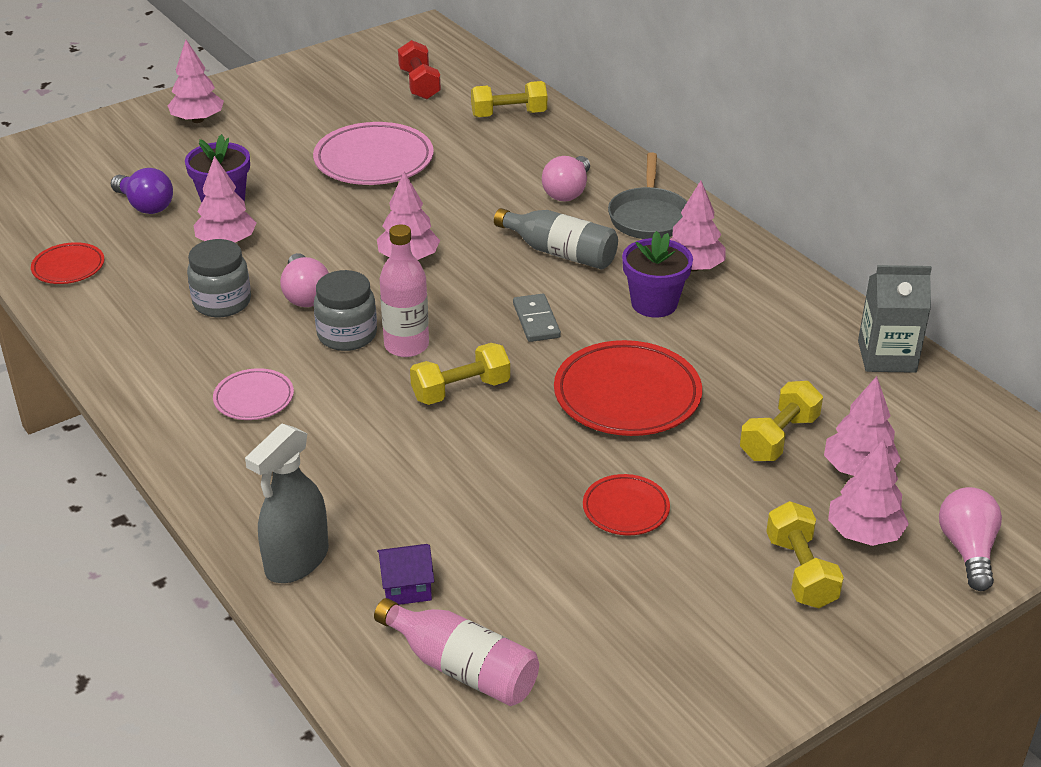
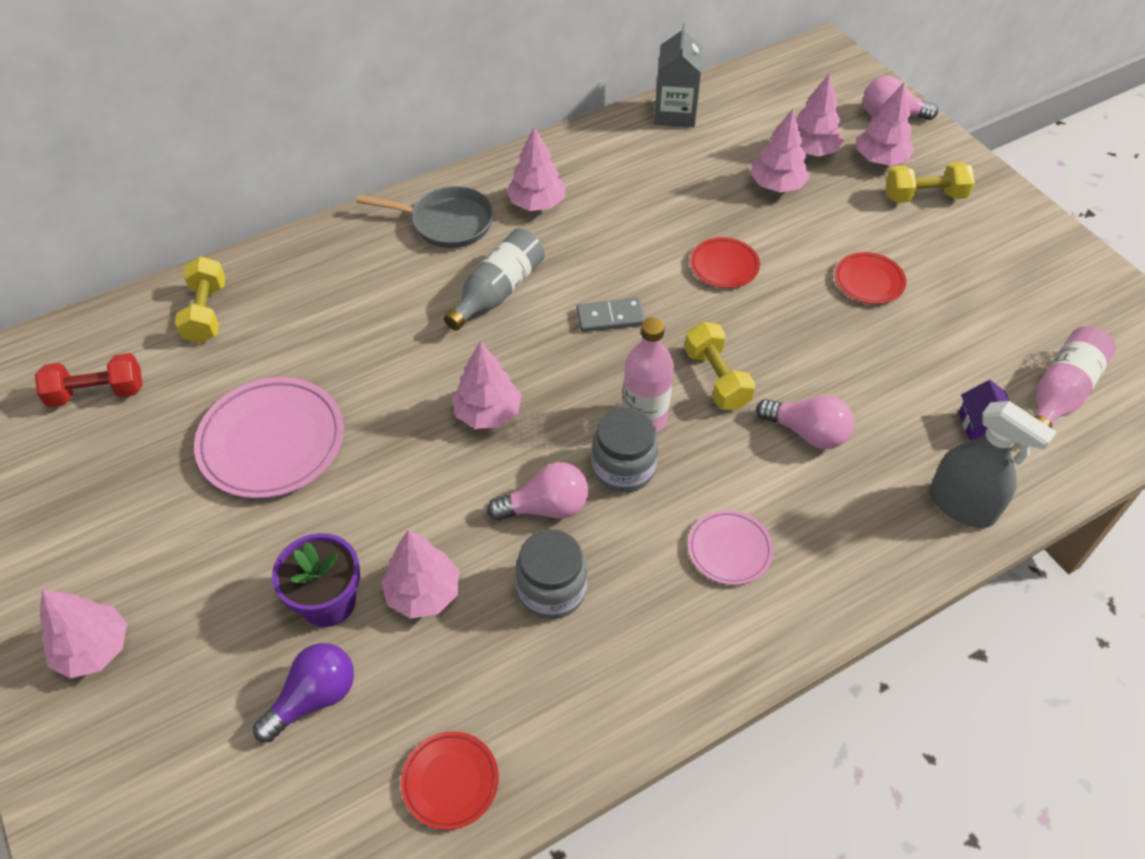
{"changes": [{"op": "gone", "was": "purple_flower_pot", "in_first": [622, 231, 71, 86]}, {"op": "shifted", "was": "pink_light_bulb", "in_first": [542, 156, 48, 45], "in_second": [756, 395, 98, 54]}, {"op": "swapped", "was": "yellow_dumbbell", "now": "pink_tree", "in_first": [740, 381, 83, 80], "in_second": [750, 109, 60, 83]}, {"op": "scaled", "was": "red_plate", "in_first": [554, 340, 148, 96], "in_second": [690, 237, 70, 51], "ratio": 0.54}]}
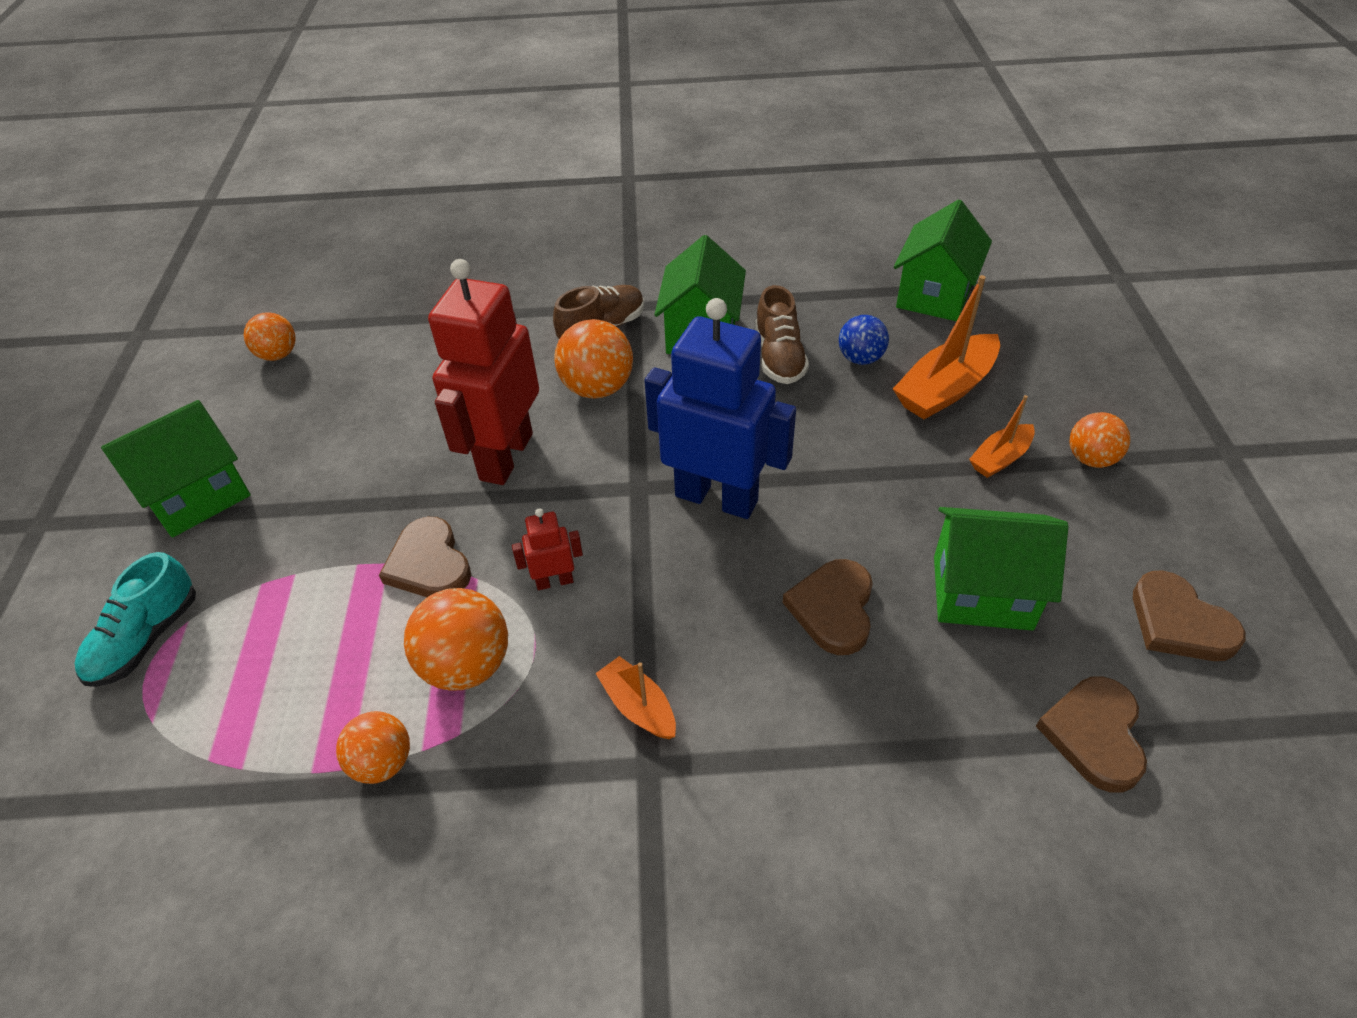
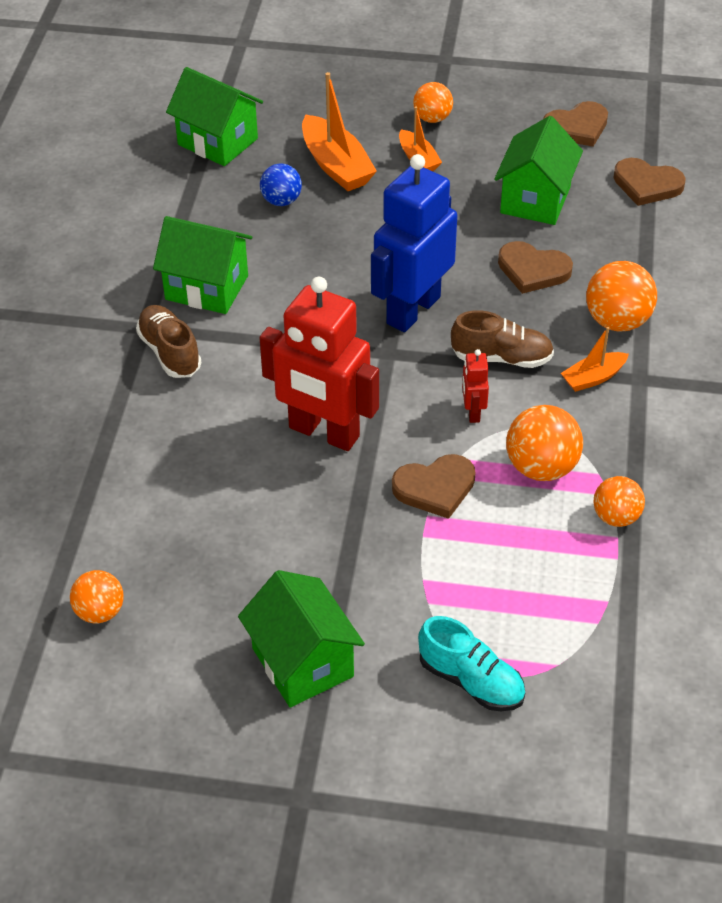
{"changes": [{"op": "shifted", "was": "orange_ball", "in_first": [554, 319, 79, 79], "in_second": [586, 261, 71, 70]}, {"op": "shifted", "was": "brown_shoe", "in_first": [755, 285, 54, 99], "in_second": [451, 310, 103, 58]}]}
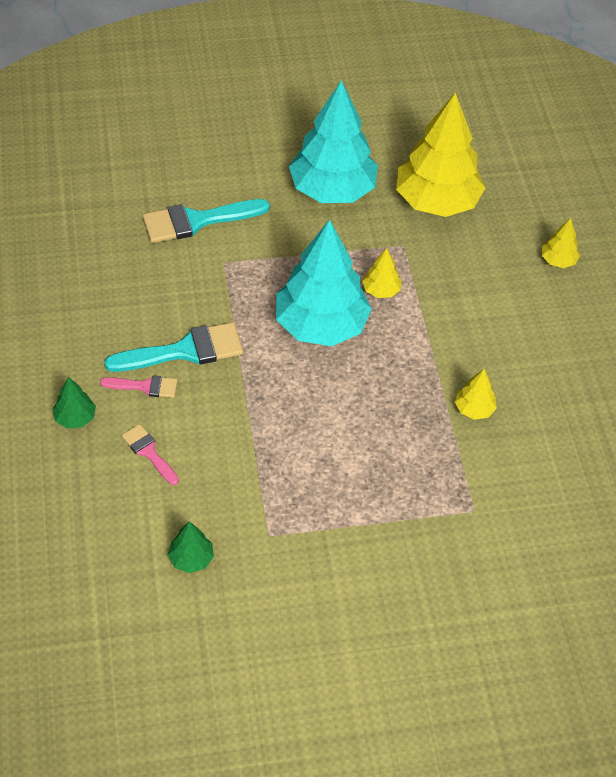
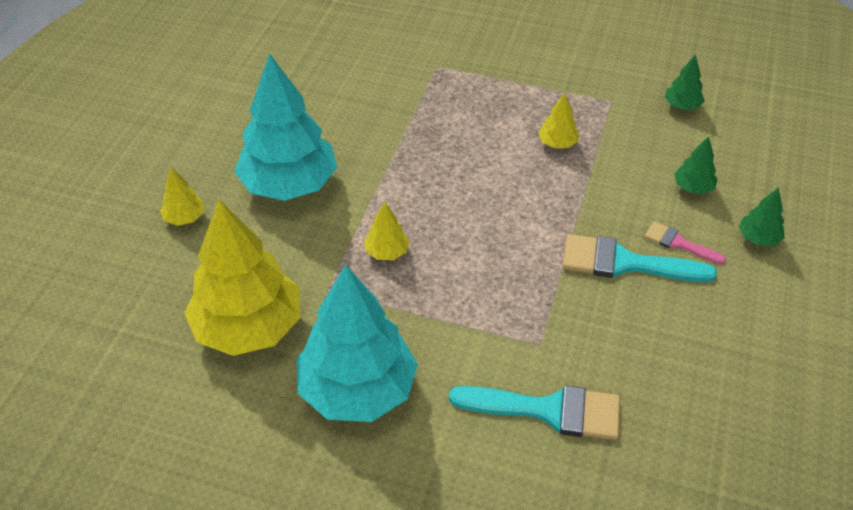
{"changes": [{"op": "shifted", "was": "turquoise_tree", "in_first": [276, 219, 96, 127], "in_second": [234, 53, 103, 148]}, {"op": "shifted", "was": "yellow_tree", "in_first": [455, 369, 42, 51], "in_second": [538, 92, 41, 56]}, {"op": "swapped", "was": "pink_brush", "now": "green_tree", "in_first": [122, 424, 57, 61], "in_second": [674, 136, 44, 58]}]}
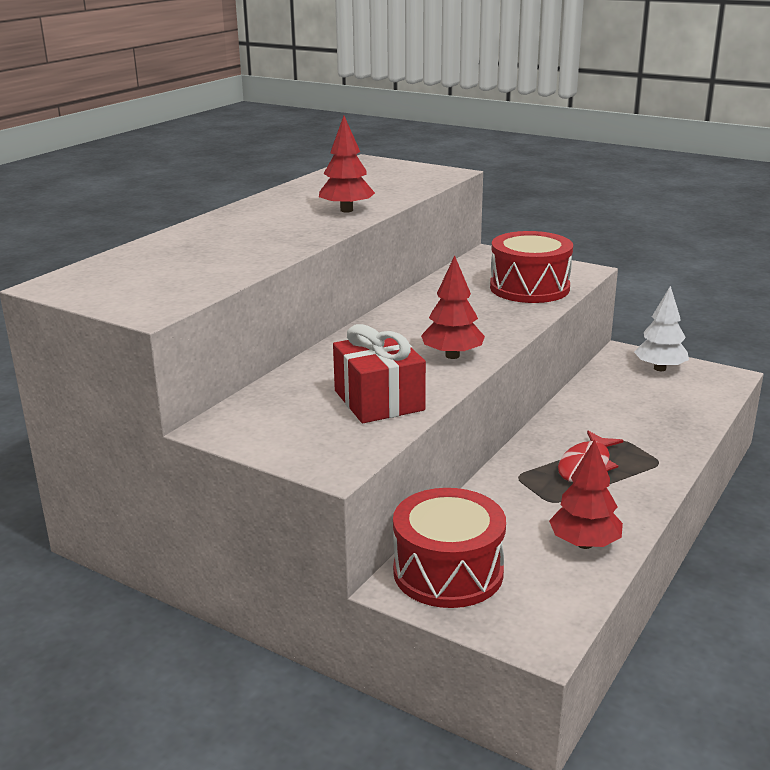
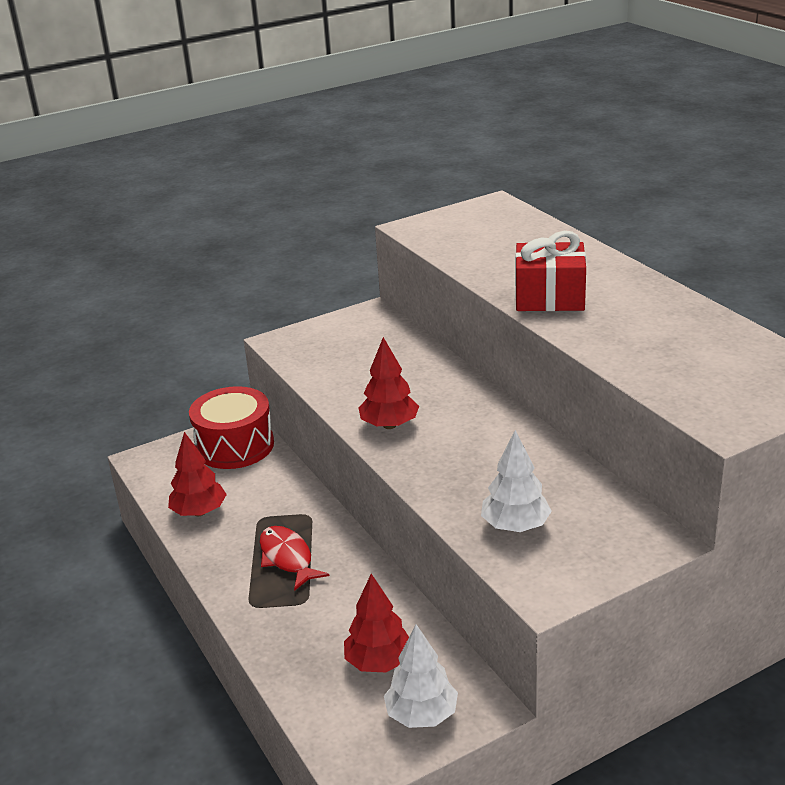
{"changes": [{"op": "shifted", "was": "red_tree", "in_first": [319, 116, 56, 97], "in_second": [344, 574, 65, 98]}, {"op": "shifted", "was": "red_gift", "in_first": [333, 324, 93, 99], "in_second": [515, 231, 71, 80]}, {"op": "swapped", "was": "red_drum", "now": "white_tree", "in_first": [490, 231, 83, 72], "in_second": [481, 430, 71, 102]}]}
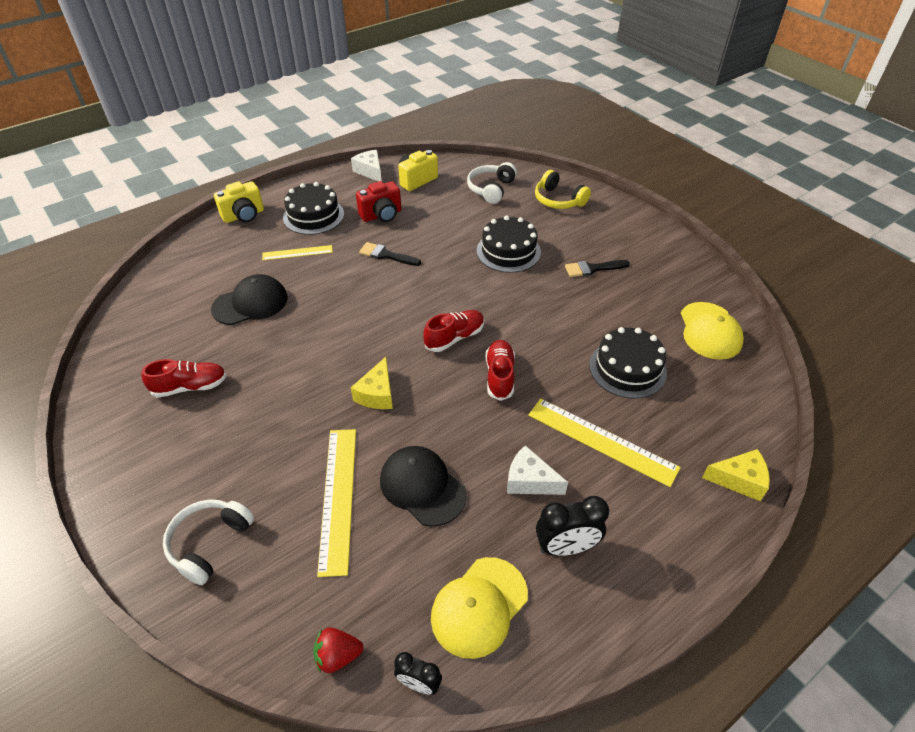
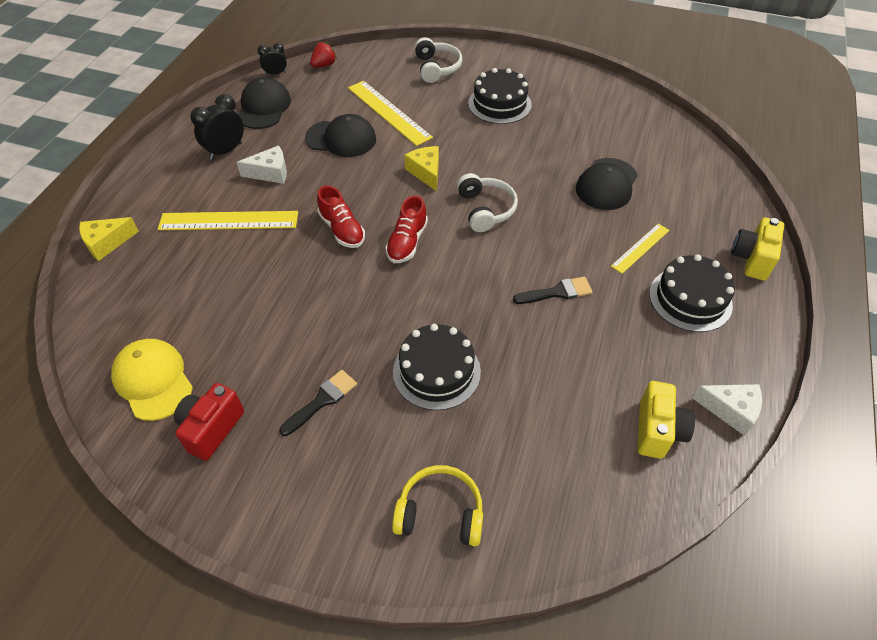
{"changes": [{"op": "gone", "was": "red_shoe", "in_first": [141, 359, 86, 38]}, {"op": "shifted", "was": "red_camera", "in_first": [356, 181, 45, 41], "in_second": [174, 383, 70, 78]}, {"op": "shifted", "was": "white_headphones", "in_first": [467, 162, 50, 42], "in_second": [457, 173, 61, 59]}, {"op": "shifted", "was": "black_cake", "in_first": [589, 327, 78, 72], "in_second": [468, 68, 64, 56]}, {"op": "repainted", "was": "yellow_cap", "now": "black_cap", "in_first": [431, 557, 97, 102], "in_second": [239, 77, 52, 52]}]}
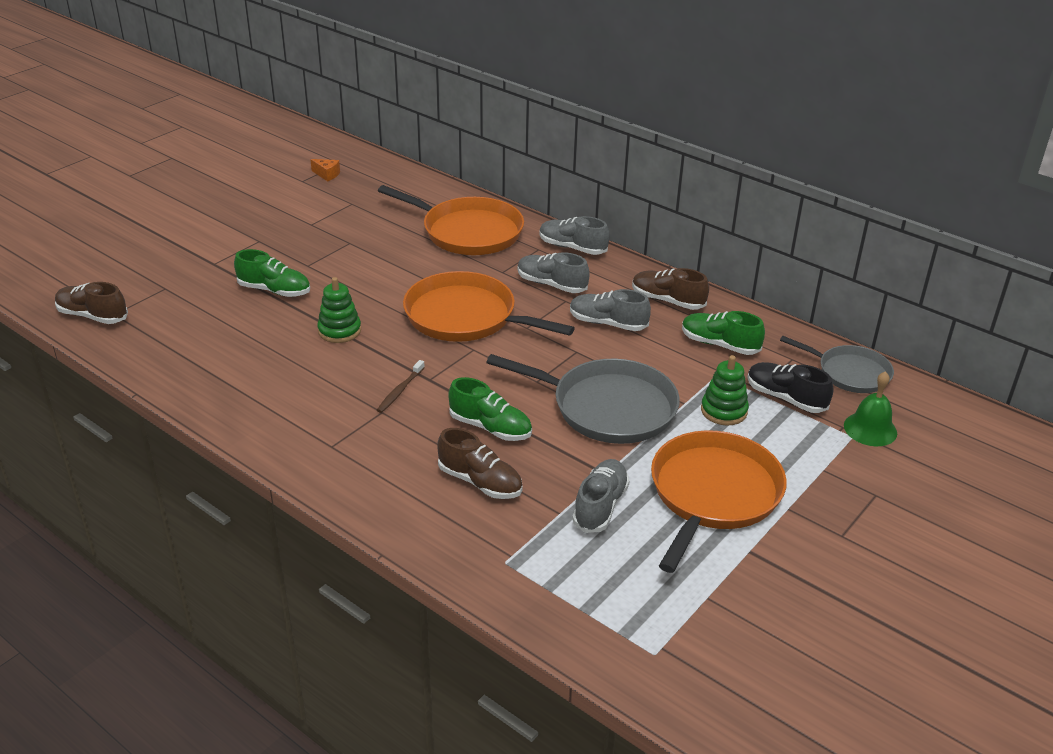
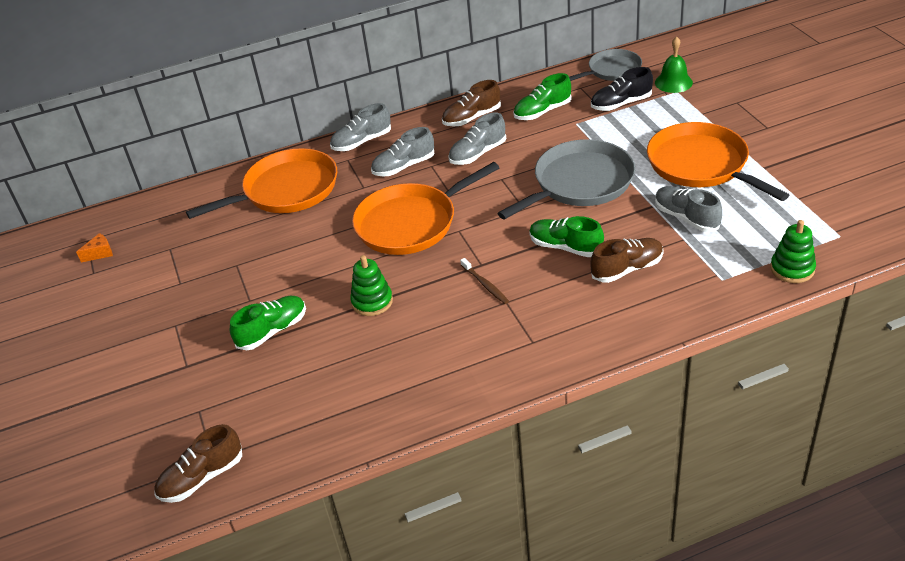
{"changes": [{"op": "shifted", "was": "green_stacking_toy", "in_first": [701, 355, 48, 71], "in_second": [770, 220, 46, 63]}, {"op": "rotated", "was": "green_shoe", "in_first": [448, 377, 84, 64], "in_second": [529, 216, 75, 41], "clockwise": -120}]}
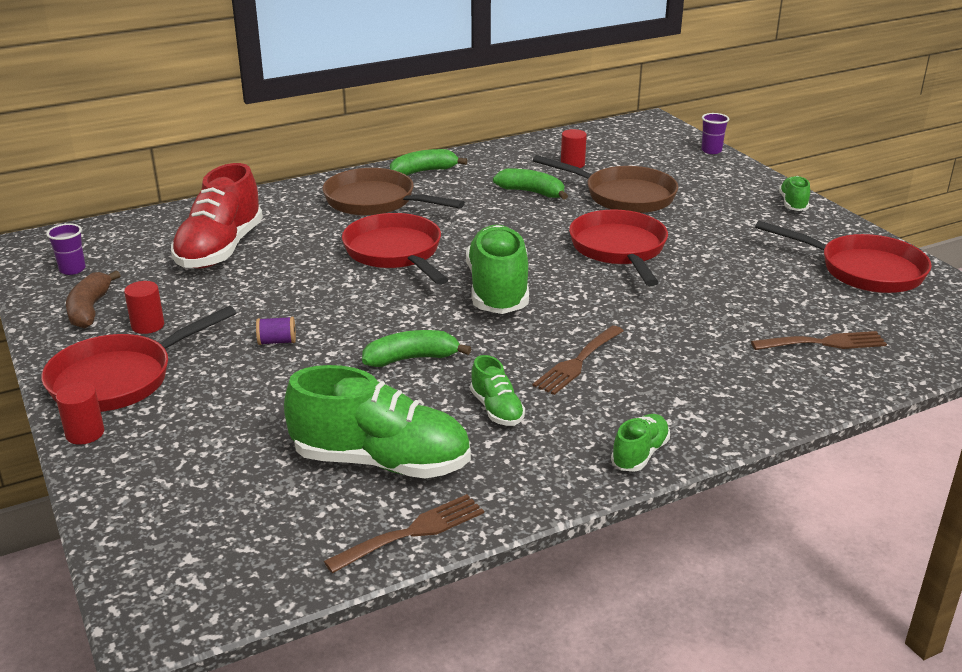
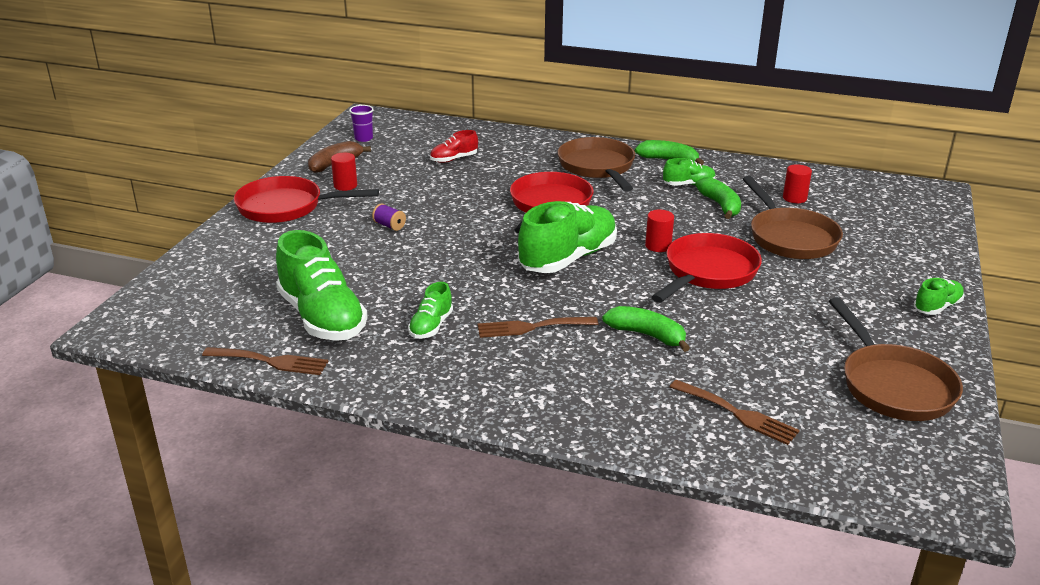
{"changes": [{"op": "gone", "was": "purple_cup", "in_first": [701, 113, 28, 41]}, {"op": "shifted", "was": "red_cylinder", "in_first": [56, 382, 48, 62], "in_second": [645, 210, 29, 42]}, {"op": "shifted", "was": "green_banana", "in_first": [362, 330, 109, 37], "in_second": [602, 306, 88, 46]}, {"op": "shifted", "was": "green_shoe", "in_first": [611, 414, 59, 57], "in_second": [663, 158, 53, 28]}, {"op": "repainted", "was": "red_pan", "now": "brown_pan", "in_first": [755, 221, 177, 72], "in_second": [829, 297, 134, 124]}, {"op": "scaled", "was": "red_shoe", "in_first": [171, 163, 92, 105], "in_second": [430, 130, 48, 33], "ratio": 0.49}]}
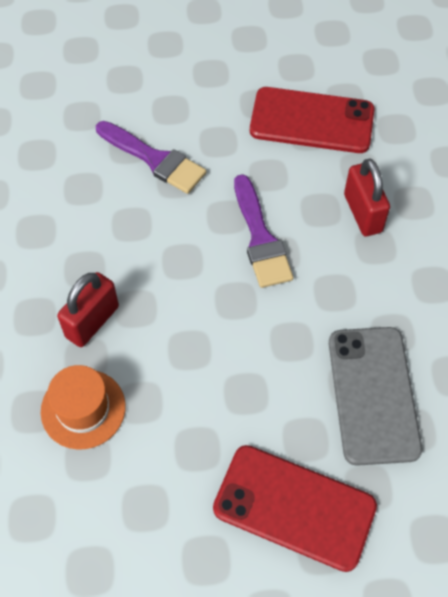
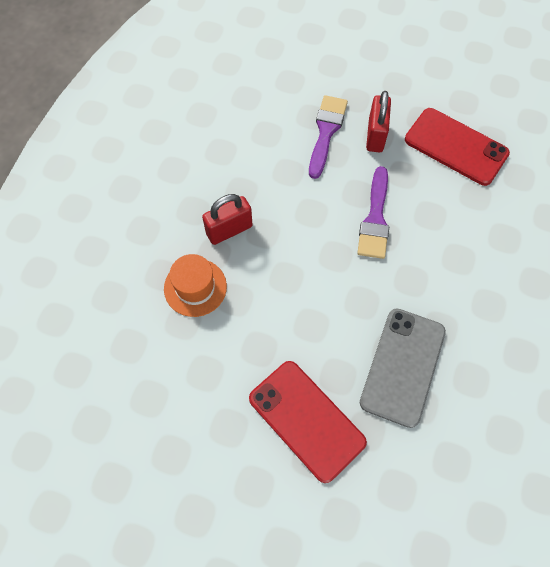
{"changes": [{"op": "shifted", "was": "red_padlock", "in_first": [344, 158, 46, 78], "in_second": [366, 91, 25, 61]}, {"op": "rotated", "was": "purple_brush", "in_first": [96, 121, 110, 73], "in_second": [309, 95, 39, 84], "clockwise": -135}]}
